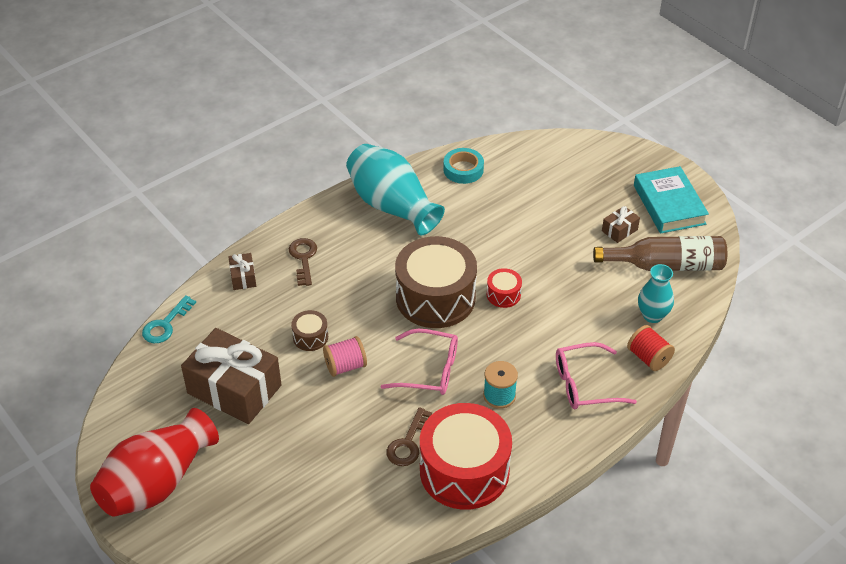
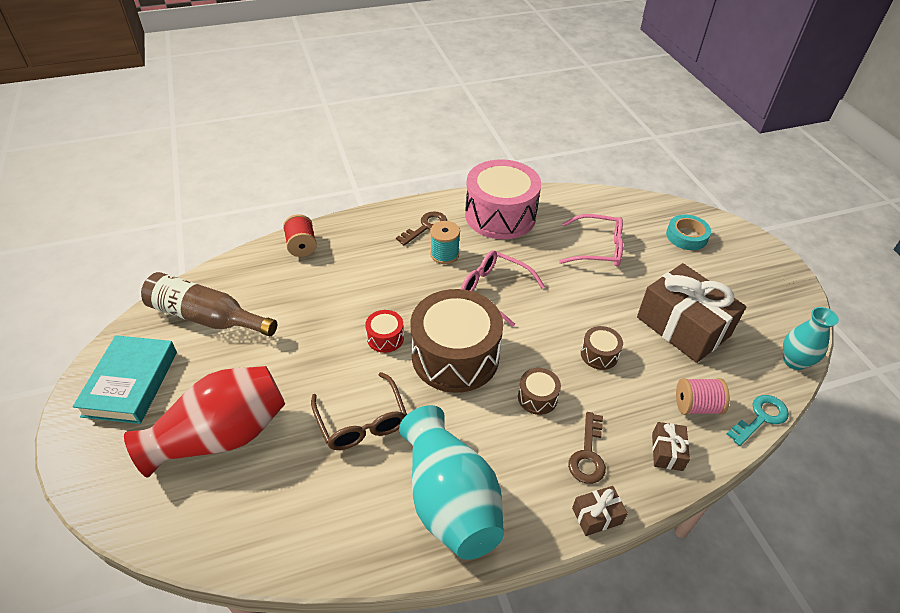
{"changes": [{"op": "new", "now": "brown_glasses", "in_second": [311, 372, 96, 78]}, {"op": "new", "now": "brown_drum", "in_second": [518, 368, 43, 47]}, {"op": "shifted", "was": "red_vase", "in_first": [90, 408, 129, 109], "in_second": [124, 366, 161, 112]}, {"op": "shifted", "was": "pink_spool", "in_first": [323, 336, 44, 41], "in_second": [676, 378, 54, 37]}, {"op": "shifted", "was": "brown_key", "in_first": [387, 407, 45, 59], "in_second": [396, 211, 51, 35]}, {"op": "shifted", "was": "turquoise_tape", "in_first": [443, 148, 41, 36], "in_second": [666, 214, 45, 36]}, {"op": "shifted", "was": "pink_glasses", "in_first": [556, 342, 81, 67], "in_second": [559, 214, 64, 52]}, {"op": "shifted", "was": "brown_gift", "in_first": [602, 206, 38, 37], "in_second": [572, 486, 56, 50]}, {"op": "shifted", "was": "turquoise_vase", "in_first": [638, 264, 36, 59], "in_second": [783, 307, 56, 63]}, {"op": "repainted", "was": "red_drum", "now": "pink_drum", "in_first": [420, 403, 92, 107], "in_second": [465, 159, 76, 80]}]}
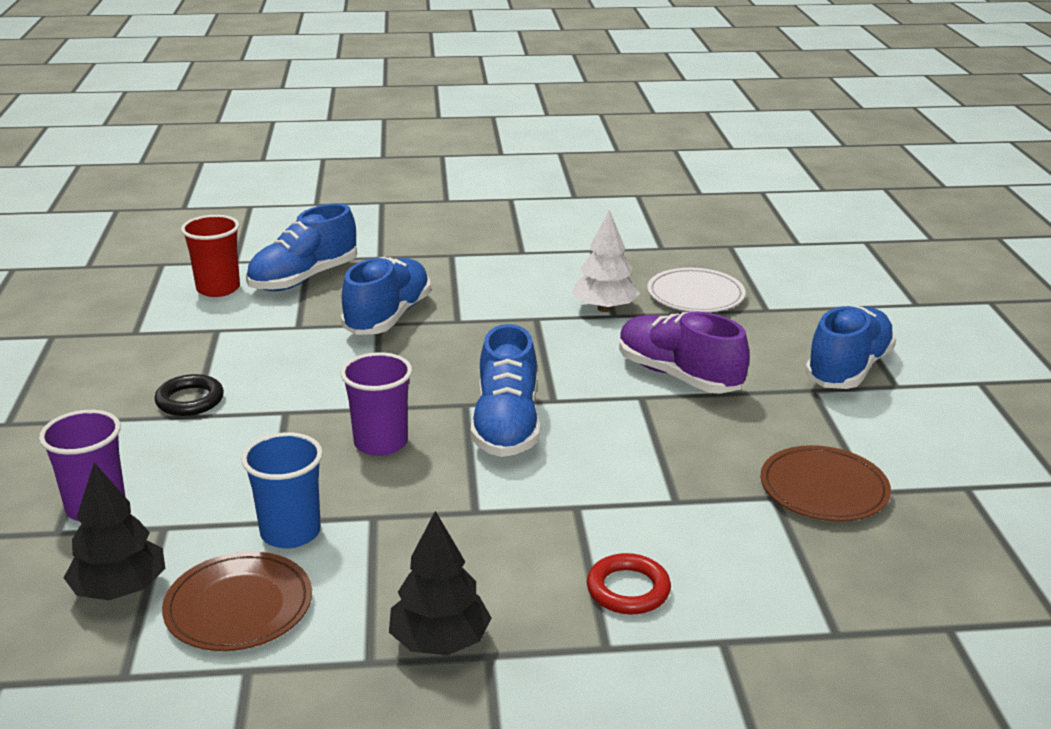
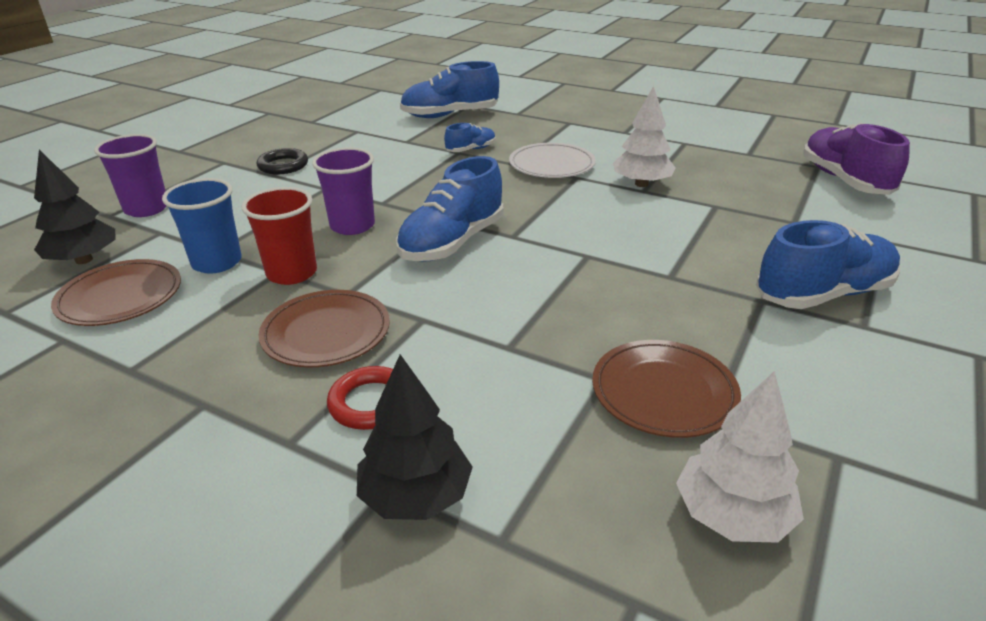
{"changes": [{"op": "new", "now": "brown_plate", "in_second": [258, 290, 132, 77]}, {"op": "new", "now": "white_tree", "in_second": [676, 371, 128, 172]}, {"op": "shifted", "was": "red_cup", "in_first": [181, 215, 59, 82], "in_second": [242, 187, 75, 98]}, {"op": "shifted", "was": "black_tree", "in_first": [389, 511, 103, 144], "in_second": [357, 354, 116, 166]}, {"op": "shifted", "was": "purple_shoe", "in_first": [619, 312, 131, 82], "in_second": [803, 123, 107, 72]}, {"op": "shifted", "was": "white_plate", "in_first": [647, 268, 99, 44], "in_second": [509, 143, 87, 35]}, {"op": "scaled", "was": "blue_shoe", "in_first": [341, 257, 90, 78], "in_second": [444, 123, 52, 29], "ratio": 0.52}]}
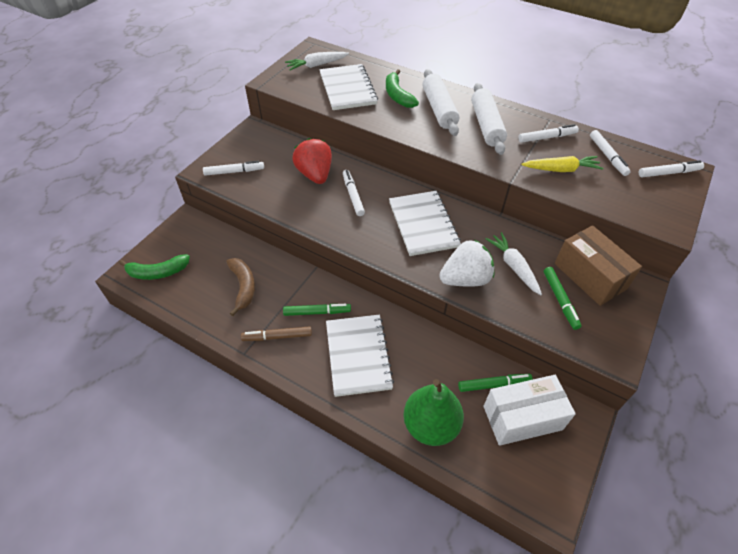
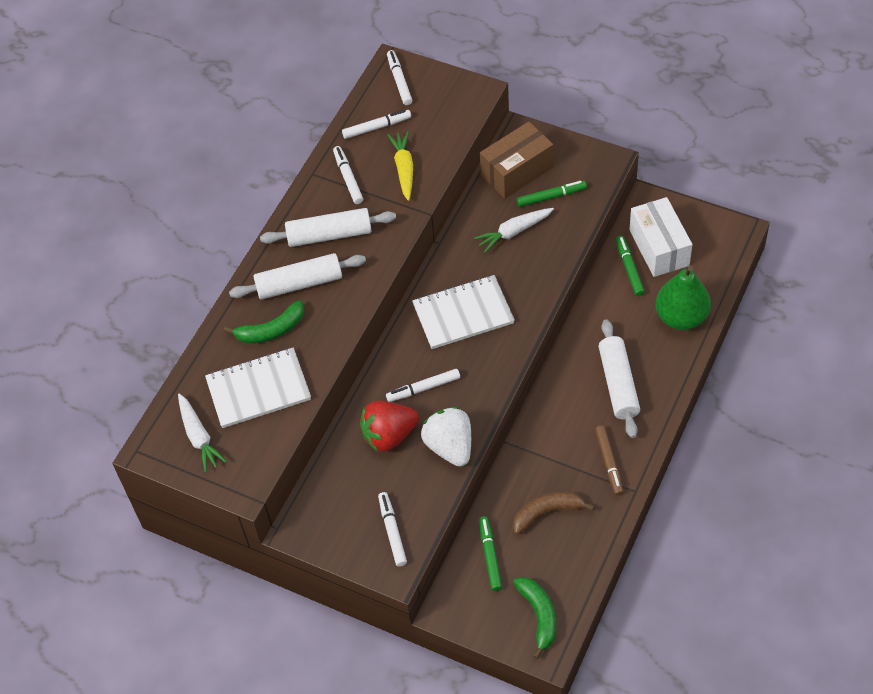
{"changes": [{"op": "shifted", "was": "green_marker", "in_first": [283, 304, 68, 12], "in_second": [479, 516, 23, 75]}, {"op": "shifted", "was": "white_strawberry", "in_first": [439, 239, 55, 48], "in_second": [421, 407, 50, 60]}, {"op": "swapped", "was": "white_notebook", "now": "white_rolling_pin", "in_first": [326, 315, 68, 82], "in_second": [598, 319, 42, 119]}]}
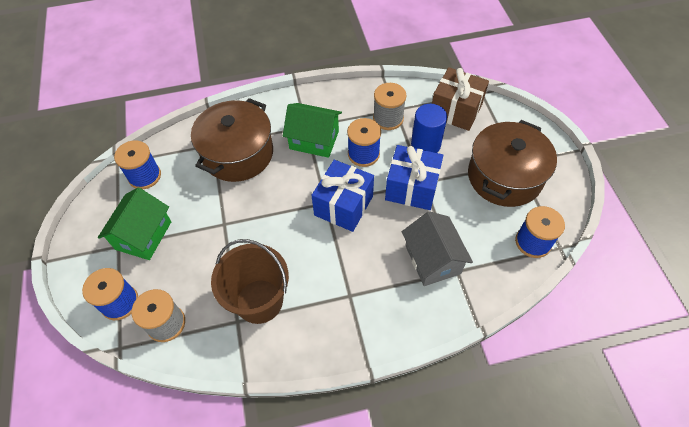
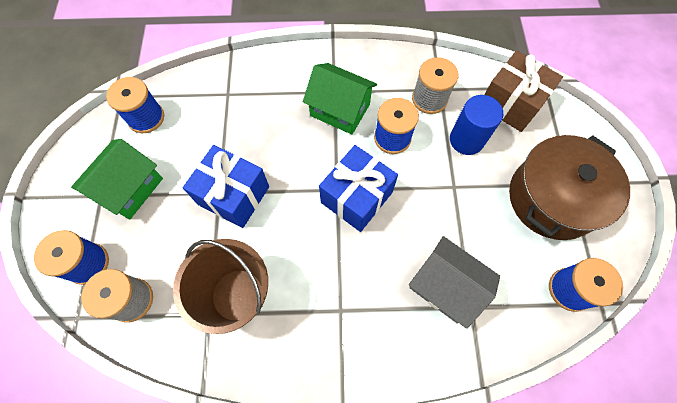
{"changes": [{"op": "gone", "was": "brown_pot", "in_first": [191, 98, 82, 84]}, {"op": "shifted", "was": "blue_gift", "in_first": [385, 145, 59, 65], "in_second": [183, 145, 86, 83]}, {"op": "rotated", "was": "grey_house", "in_first": [402, 211, 71, 75], "in_second": [409, 236, 91, 93], "clockwise": -45}]}
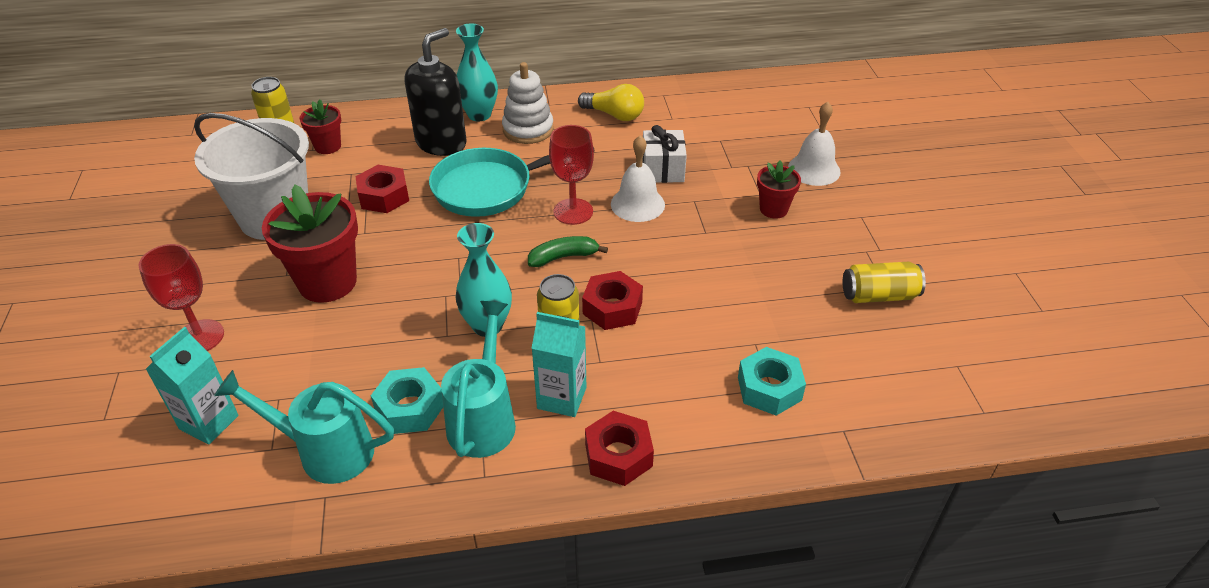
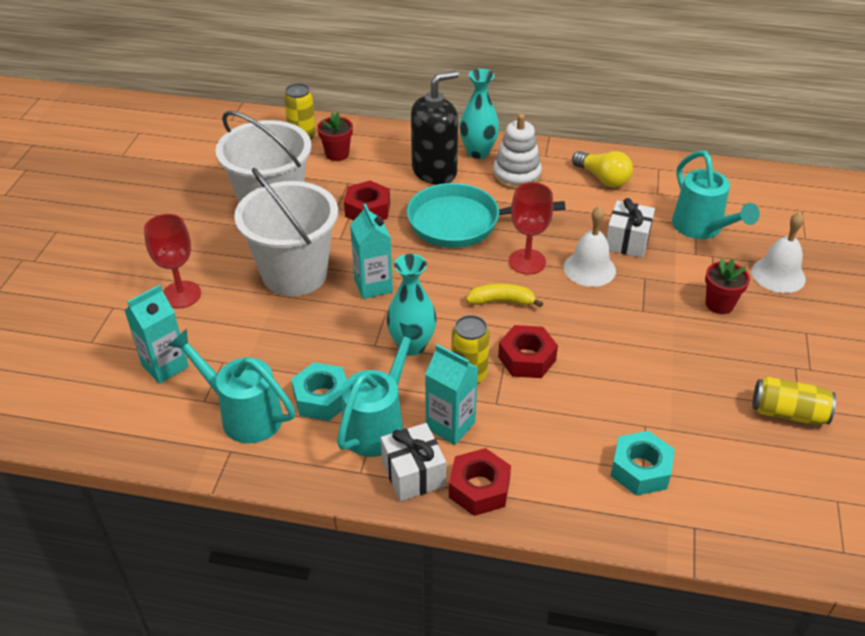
{"changes": [{"op": "new", "now": "turquoise_carton", "in_second": [350, 204, 43, 95]}, {"op": "new", "now": "white_gift", "in_second": [381, 423, 65, 78]}, {"op": "new", "now": "turquoise_watering_can", "in_second": [672, 151, 88, 88]}, {"op": "swapped", "was": "red_flower_pot", "now": "white_bucket", "in_first": [262, 185, 96, 118], "in_second": [234, 168, 104, 128]}, {"op": "repainted", "was": "green_banana", "now": "yellow_banana", "in_first": [528, 236, 80, 31], "in_second": [466, 283, 77, 25]}]}
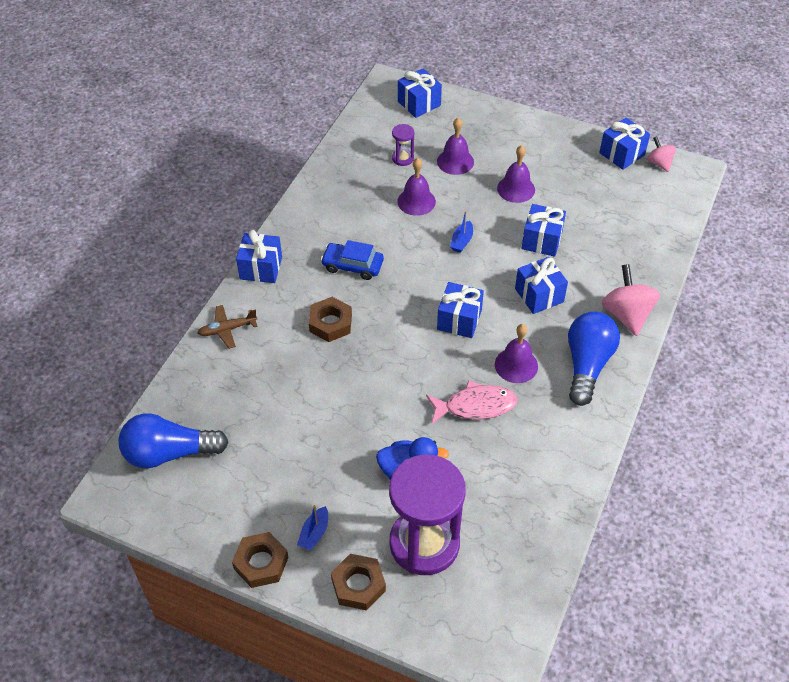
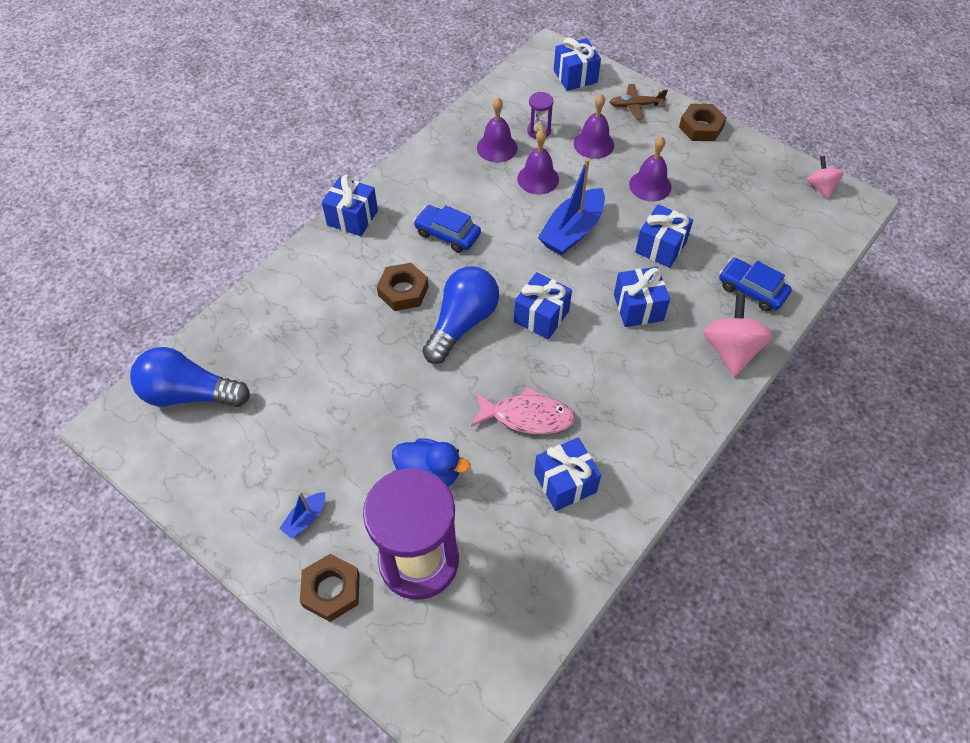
{"changes": [{"op": "new", "now": "blue_car", "in_second": [719, 258, 73, 54]}, {"op": "shifted", "was": "brown_plane", "in_first": [198, 305, 60, 44], "in_second": [610, 84, 58, 36]}, {"op": "shifted", "was": "brown_nut", "in_first": [232, 532, 56, 56], "in_second": [679, 104, 48, 37]}, {"op": "shifted", "was": "purple_bell", "in_first": [495, 324, 43, 59], "in_second": [477, 98, 41, 64]}, {"op": "shifted", "was": "blue_light_bulb", "in_first": [568, 312, 52, 94], "in_second": [422, 266, 77, 98]}, {"op": "shifted", "was": "blue_gift", "in_first": [599, 118, 51, 52], "in_second": [534, 437, 67, 74]}, {"op": "scaled", "was": "blue_boat", "in_first": [450, 211, 23, 42], "in_second": [538, 158, 67, 97], "ratio": 2.05}]}
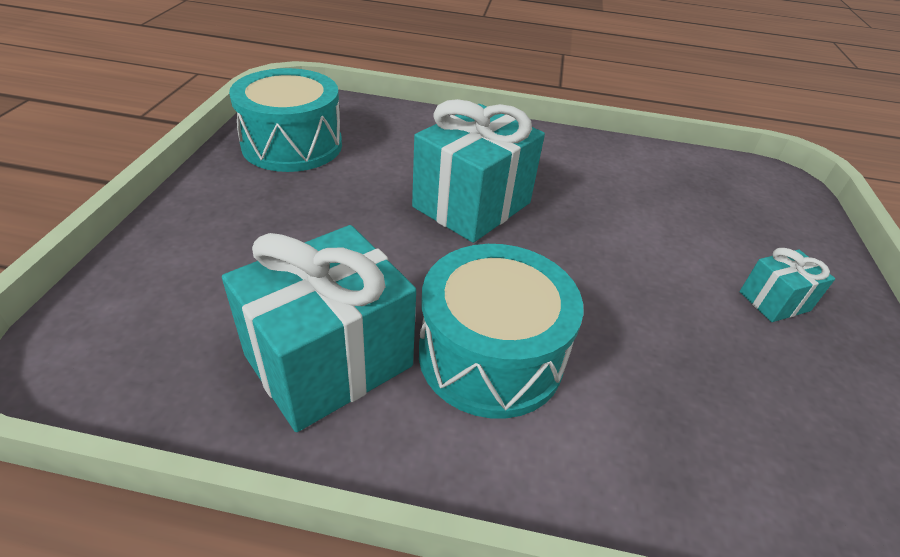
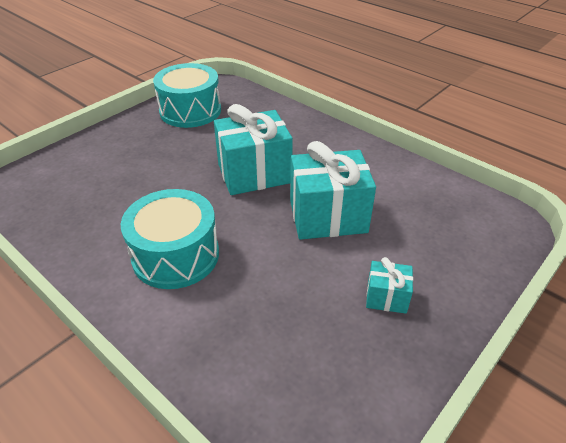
{"changes": [{"op": "shifted", "was": "turquoise_gift", "in_first": [222, 225, 194, 207], "in_second": [290, 141, 86, 99]}]}
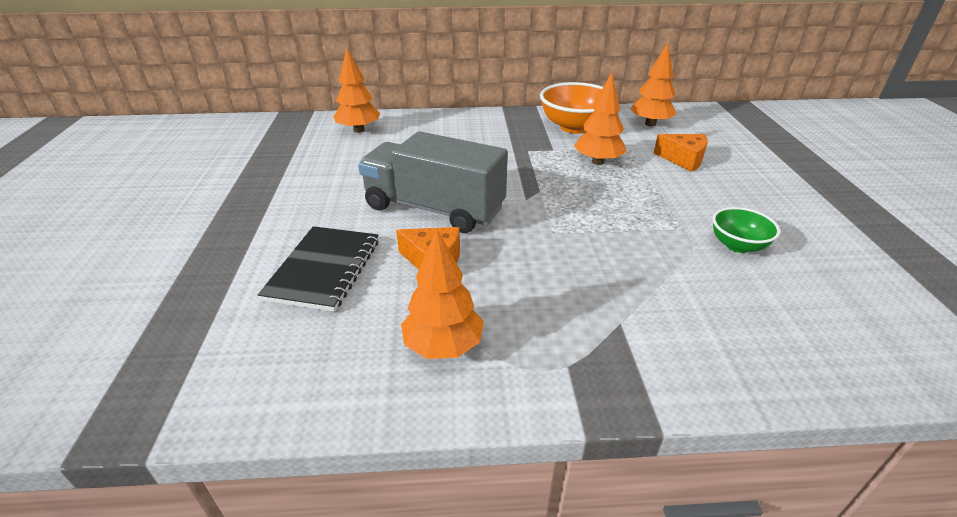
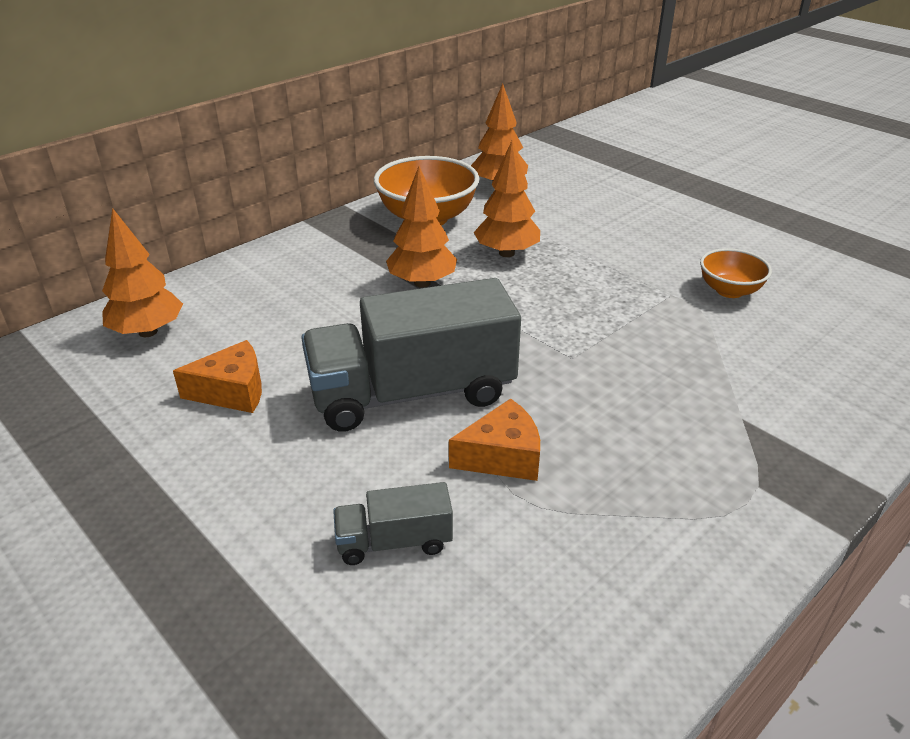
{"changes": [{"op": "shifted", "was": "orange_tree", "in_first": [401, 228, 83, 131], "in_second": [386, 166, 71, 122]}, {"op": "shifted", "was": "orange_cheese", "in_first": [654, 134, 54, 38], "in_second": [173, 340, 89, 73]}, {"op": "swapped", "was": "black_notebook", "now": "grey_truck", "in_first": [258, 226, 121, 86], "in_second": [333, 482, 120, 83]}, {"op": "repainted", "was": "green_bowl", "now": "orange_bowl", "in_first": [712, 207, 68, 46], "in_second": [700, 248, 72, 50]}]}
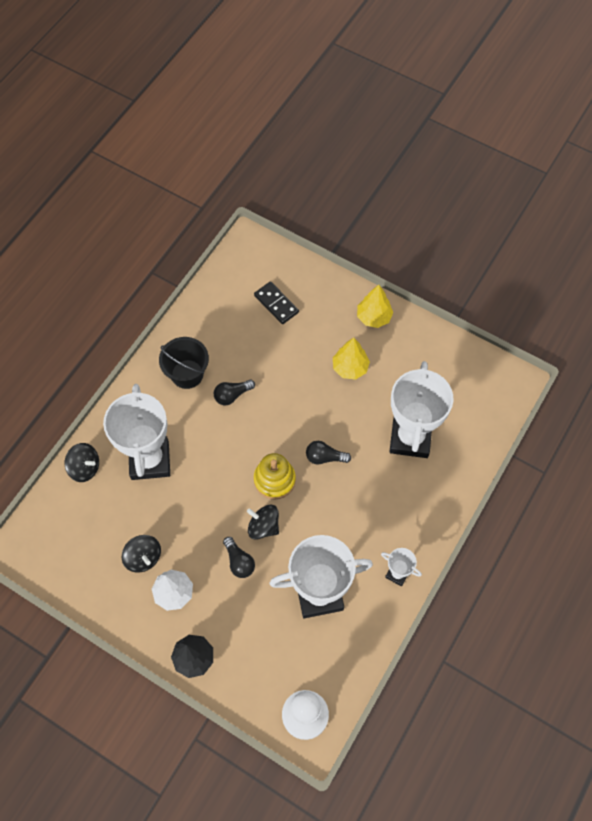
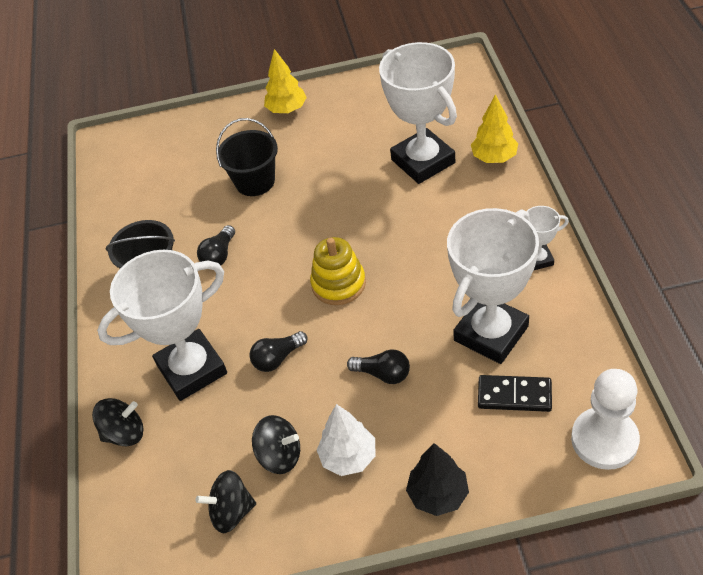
{"changes": [{"op": "new", "now": "black_bucket", "in_second": [216, 118, 62, 78]}, {"op": "shifted", "was": "black_spinning_top", "in_first": [247, 505, 32, 35], "in_second": [195, 470, 61, 63]}, {"op": "shifted", "was": "black_domino", "in_first": [254, 281, 45, 43], "in_second": [478, 375, 74, 37]}, {"op": "shifted", "was": "black_light_bulb", "in_first": [306, 441, 45, 23], "in_second": [249, 331, 59, 41]}, {"op": "shifted", "was": "yellow_tree", "in_first": [333, 338, 37, 42], "in_second": [471, 94, 47, 69]}, {"op": "rotated", "was": "white_trophy", "in_first": [103, 384, 67, 96], "in_second": [97, 250, 130, 151], "clockwise": -75}]}
